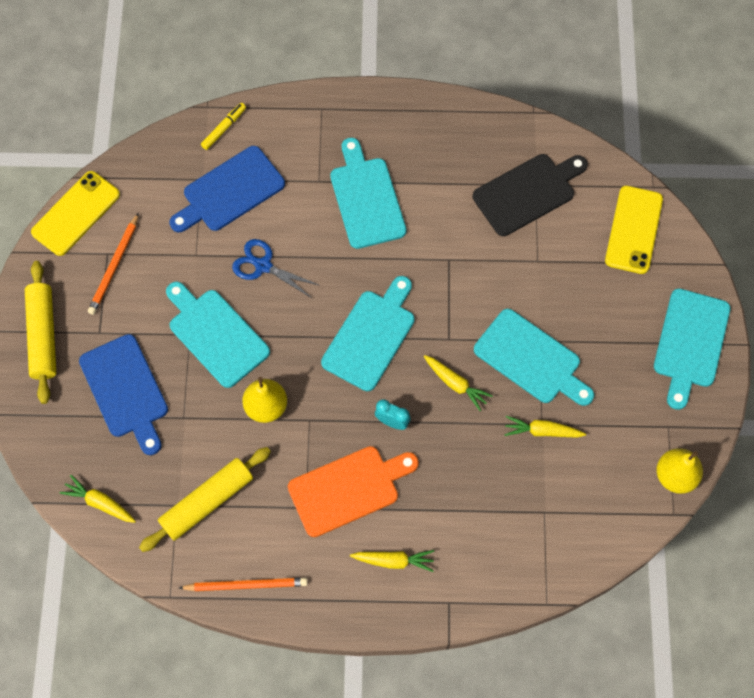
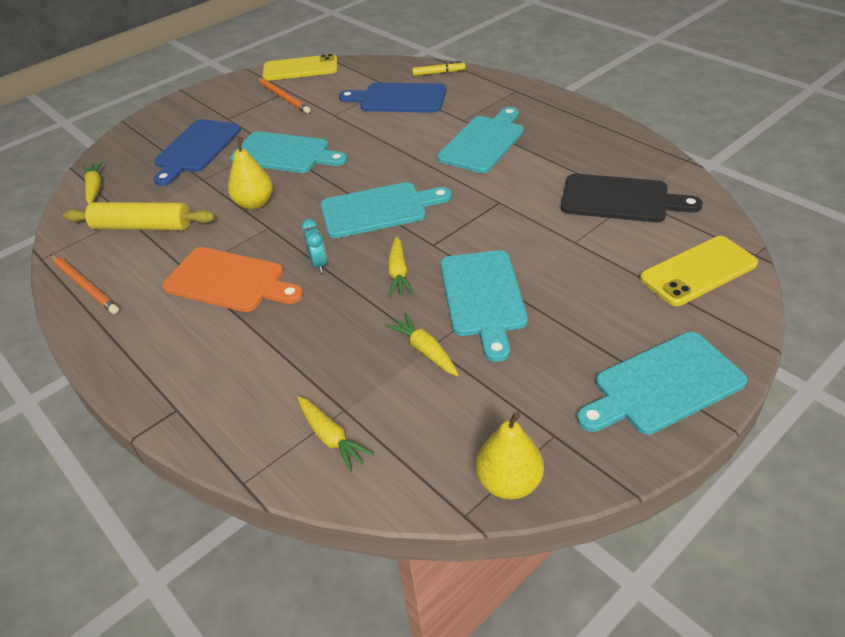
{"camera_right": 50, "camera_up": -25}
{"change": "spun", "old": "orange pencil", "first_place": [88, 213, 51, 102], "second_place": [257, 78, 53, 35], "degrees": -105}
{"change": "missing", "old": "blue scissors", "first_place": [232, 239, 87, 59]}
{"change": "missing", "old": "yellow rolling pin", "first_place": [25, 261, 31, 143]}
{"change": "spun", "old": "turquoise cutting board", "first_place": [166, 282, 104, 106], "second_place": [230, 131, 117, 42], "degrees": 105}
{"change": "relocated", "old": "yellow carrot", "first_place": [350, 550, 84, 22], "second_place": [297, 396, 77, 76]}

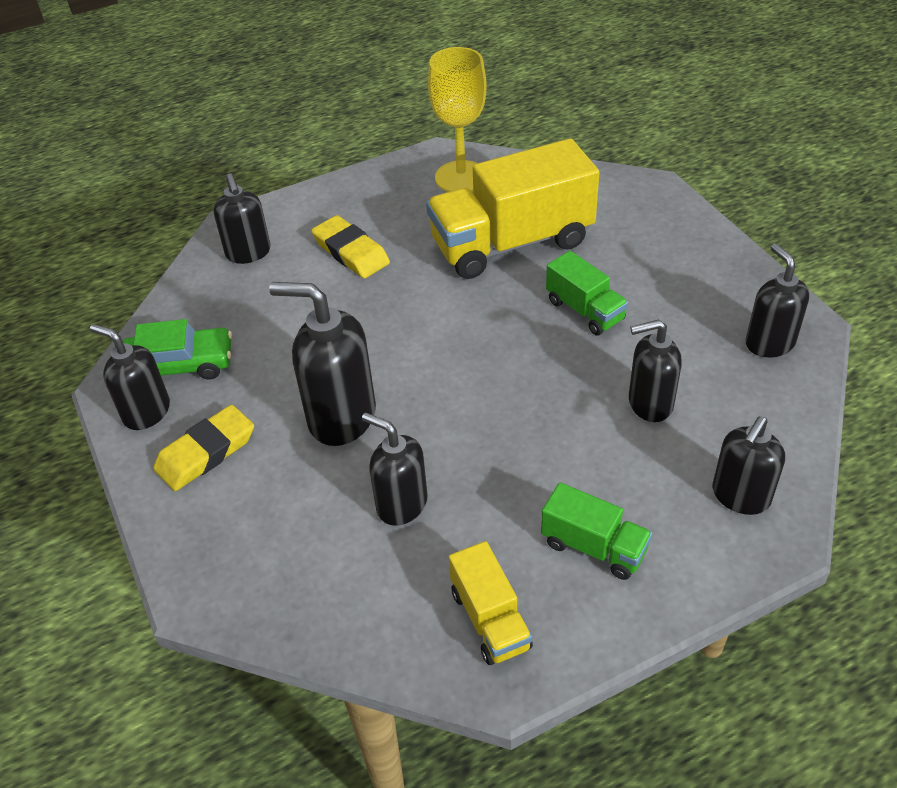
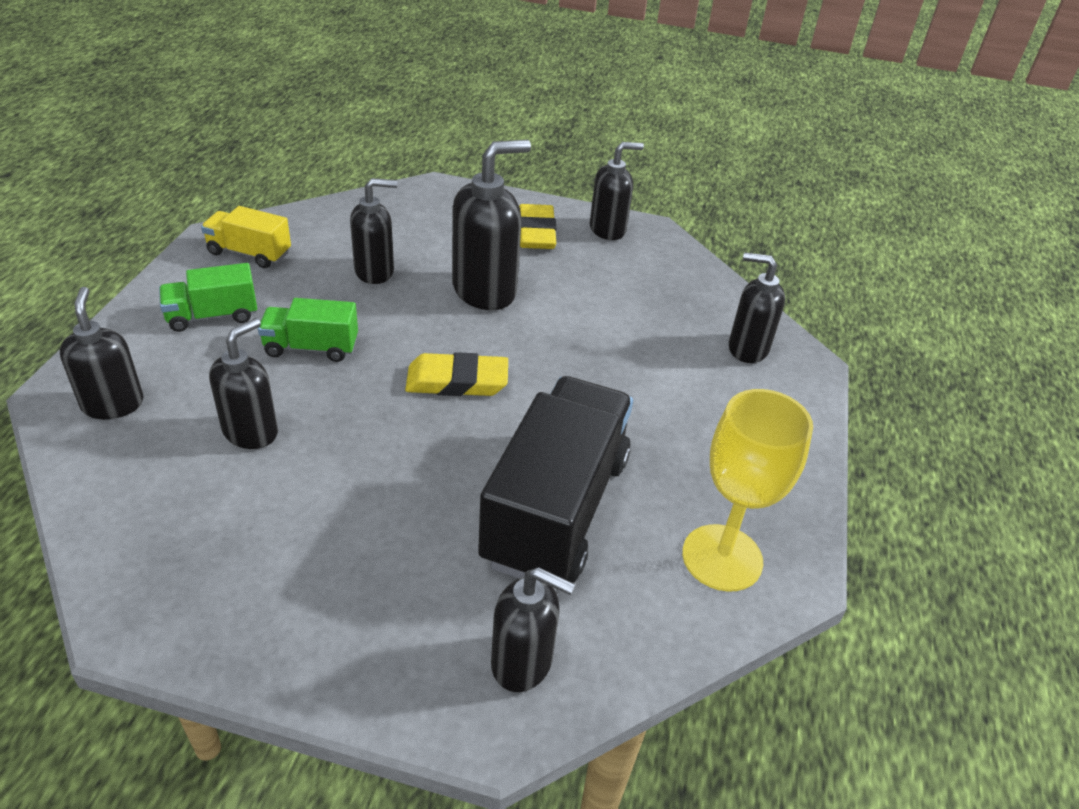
{"camera_right": 125, "camera_up": -5}
{"change": "colour", "old": "yellow truck", "new": "black truck", "first_place": [426, 138, 173, 141], "second_place": [478, 376, 155, 207]}
{"change": "relocated", "old": "yellow eraser", "first_place": [311, 215, 79, 64], "second_place": [405, 352, 103, 44]}
{"change": "relocated", "old": "black soap dispenser", "first_place": [746, 244, 63, 113], "second_place": [491, 567, 84, 125]}
{"change": "relocated", "old": "green truck", "first_place": [546, 251, 82, 84], "second_place": [258, 298, 100, 64]}
{"change": "missing", "old": "green car", "first_place": [123, 319, 109, 61]}

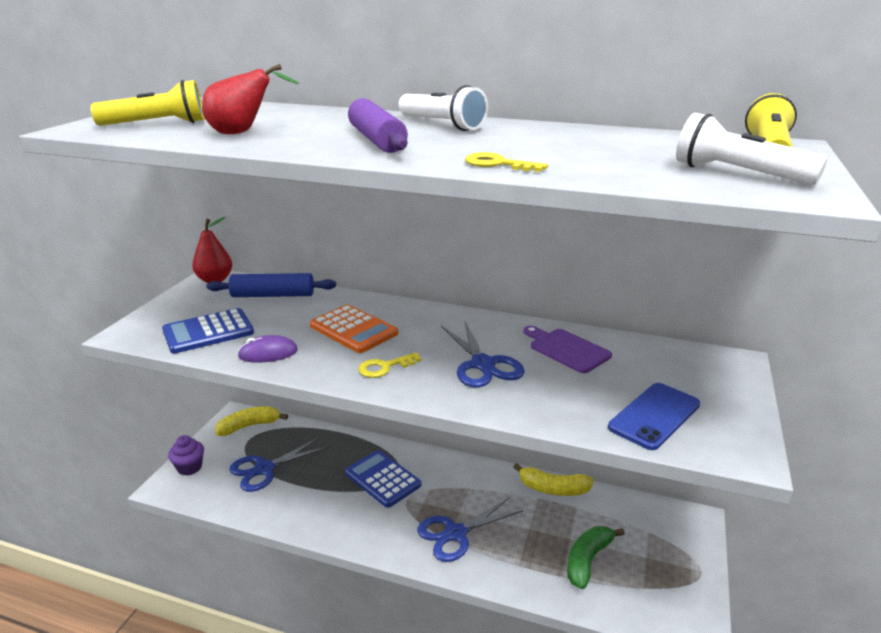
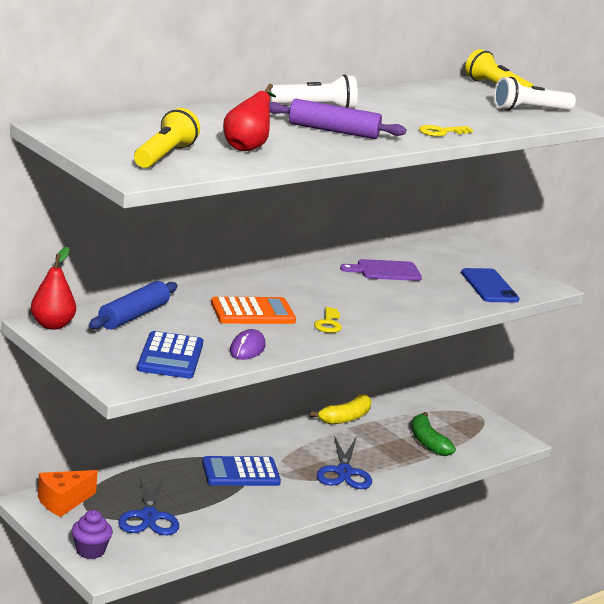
{"camera_right": -60, "camera_up": -5}
{"change": "missing", "old": "blue scissors", "first_place": [441, 322, 84, 66]}
{"change": "exchanged", "old": "yellow banana", "new": "orange cheese", "first_place": [215, 406, 73, 30], "second_place": [38, 470, 60, 47]}

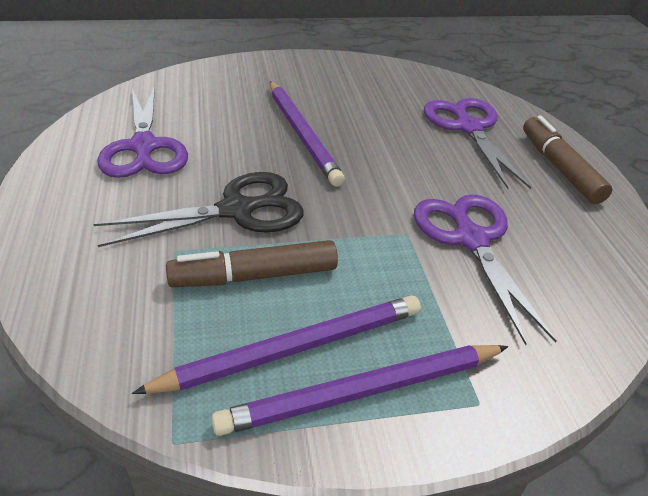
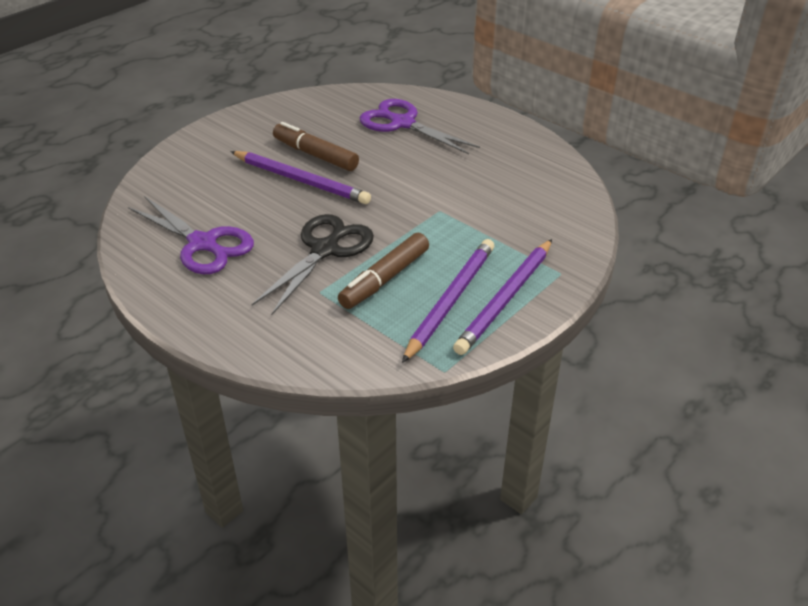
{"camera_right": -35, "camera_up": 0}
{"change": "relocated", "old": "brown marker", "first_place": [523, 115, 90, 89], "second_place": [273, 122, 86, 49]}
{"change": "missing", "old": "purple scissors", "first_place": [414, 194, 142, 151]}

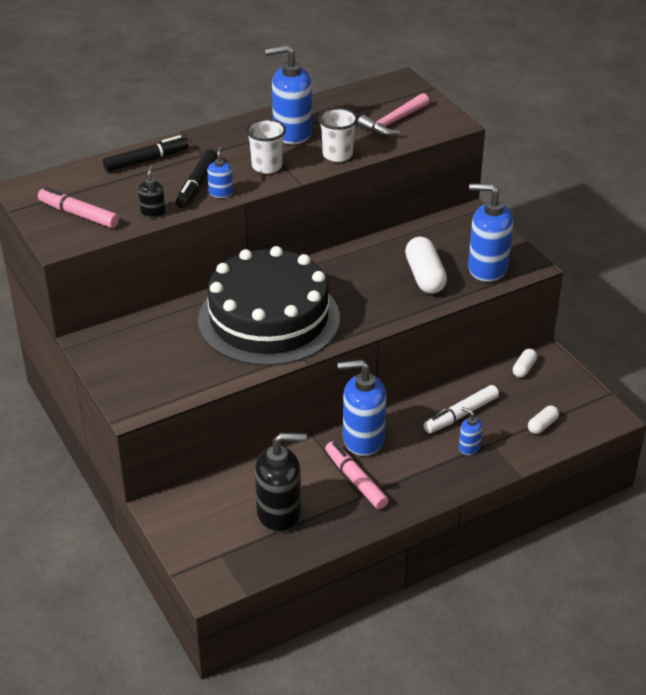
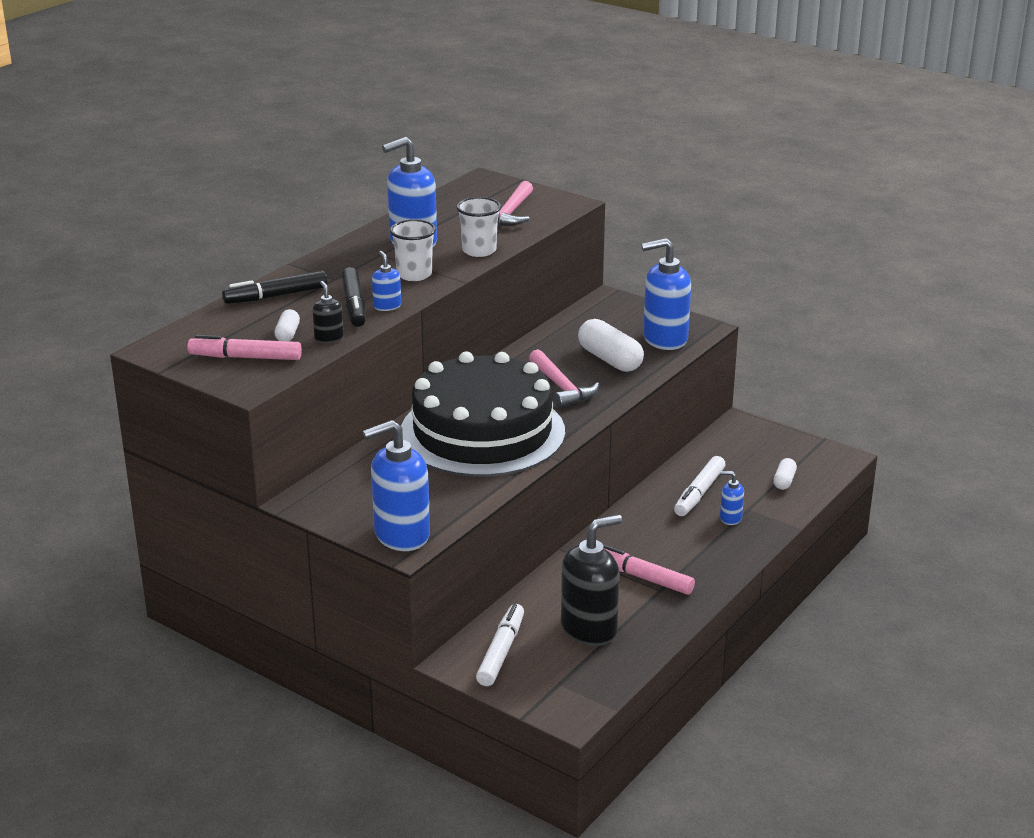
{"camera_right": -25, "camera_up": -10}
{"change": "spun", "old": "black marker", "first_place": [103, 135, 86, 37], "second_place": [222, 271, 105, 33], "degrees": -150}
{"change": "relocated", "old": "white capsule", "first_place": [513, 348, 24, 30], "second_place": [274, 309, 26, 32]}
{"change": "relocated", "old": "blue soap dispenser", "first_place": [337, 360, 50, 96], "second_place": [363, 420, 67, 131]}
{"change": "appeared", "new": "pink hammer", "second_place": [529, 349, 71, 59]}
{"change": "appeared", "new": "white marker", "second_place": [476, 604, 48, 82]}

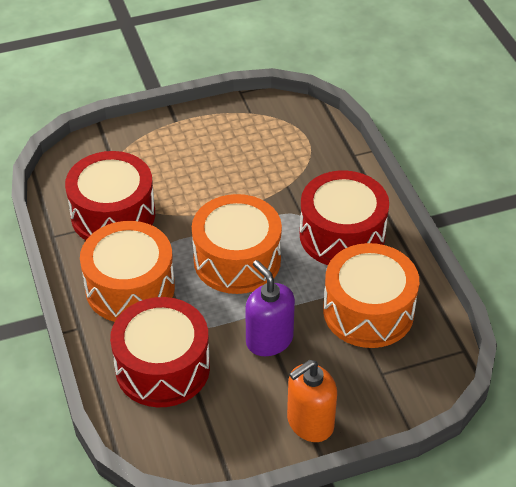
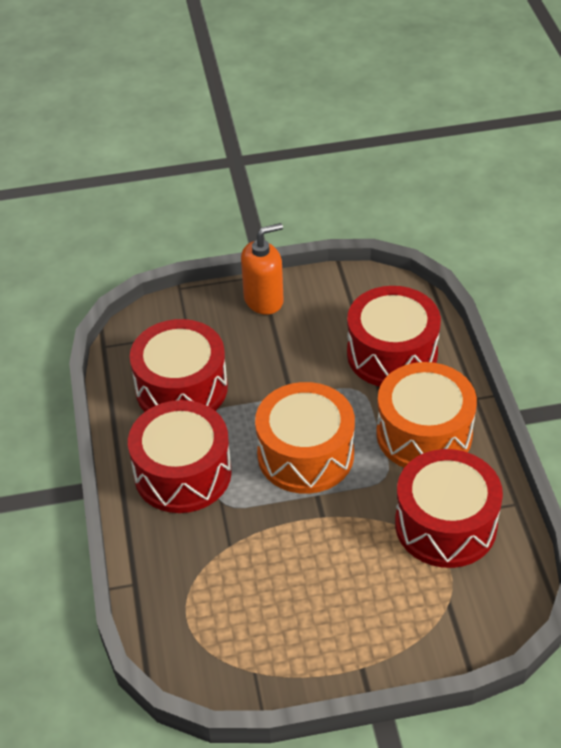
{"camera_right": -170, "camera_up": 0}
{"change": "colour", "old": "orange drum", "new": "red drum", "first_place": [323, 243, 96, 105], "second_place": [130, 319, 98, 93]}
{"change": "missing", "old": "purple soap dispenser", "first_place": [245, 260, 50, 96]}

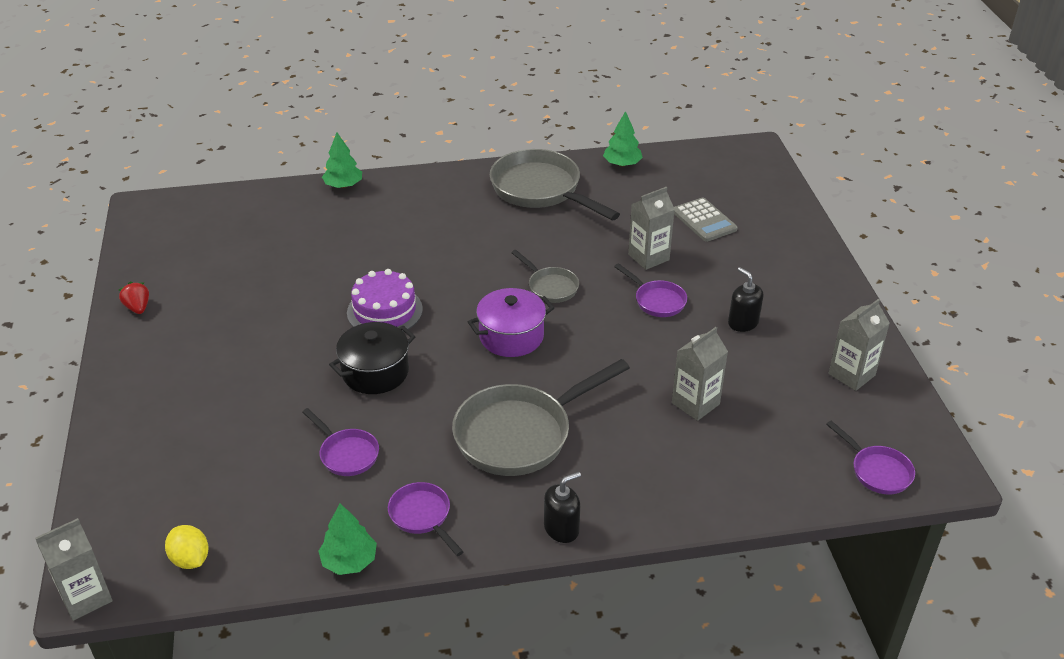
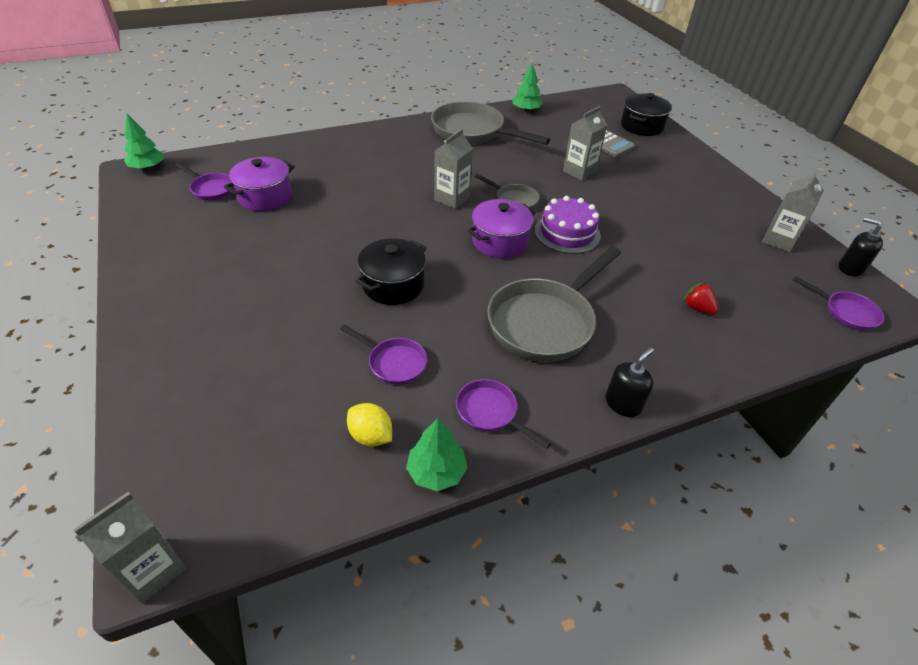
{"camera_right": -15, "camera_up": 5}
{"change": "relocated", "old": "green tree", "first_place": [322, 133, 40, 55], "second_place": [124, 114, 40, 56]}
{"change": "relocated", "old": "purple pan", "first_place": [614, 263, 73, 54], "second_place": [175, 163, 59, 38]}
{"change": "relocated", "old": "black soap dispenser", "first_place": [728, 267, 36, 65], "second_place": [839, 217, 44, 60]}
{"change": "relocated", "old": "purple cake", "first_place": [347, 269, 76, 63], "second_place": [535, 196, 66, 58]}
{"change": "relocated", "old": "red strawberry", "first_place": [119, 282, 30, 32], "second_place": [684, 282, 34, 32]}
{"change": "relocated", "old": "grey carton", "first_place": [672, 327, 56, 94], "second_place": [434, 129, 39, 80]}
{"change": "relocated", "old": "yellow lemon", "first_place": [165, 525, 43, 44], "second_place": [347, 403, 45, 43]}
{"change": "appeared", "new": "black pot", "second_place": [621, 93, 51, 43]}
{"change": "appeared", "new": "purple pot", "second_place": [224, 157, 71, 54]}

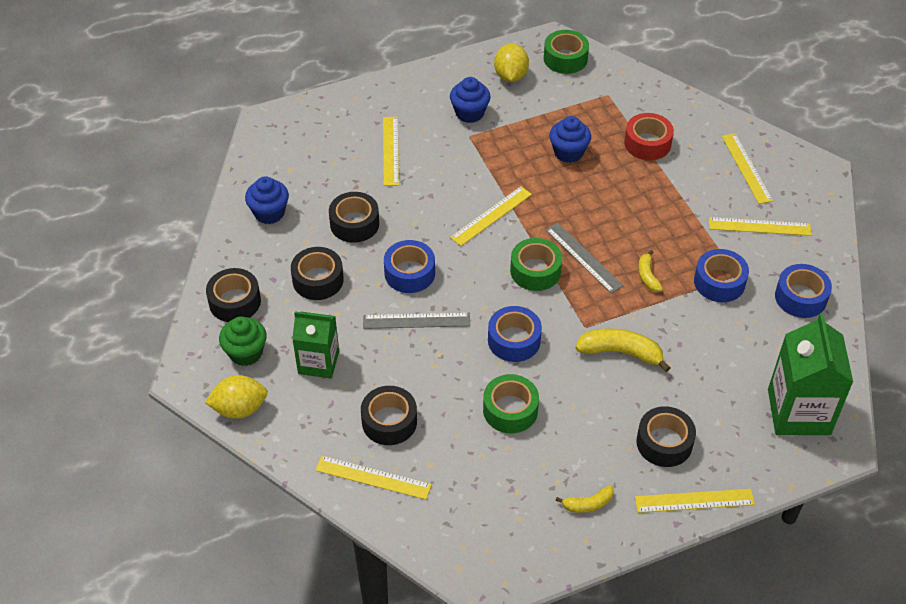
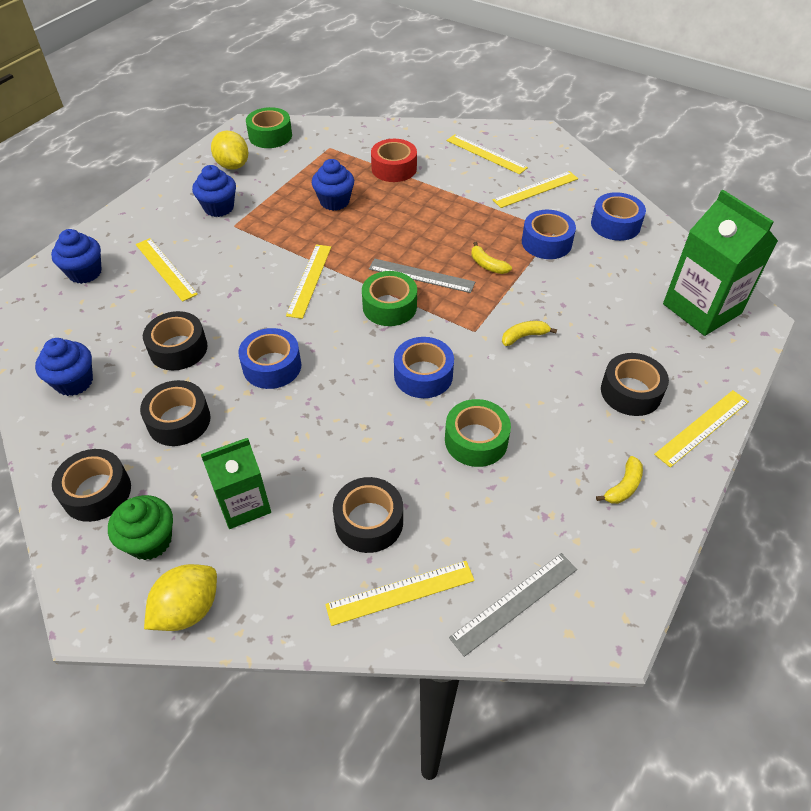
{"camera_right": -35, "camera_up": 0}
{"change": "relocated", "old": "grey ruler", "first_place": [363, 313, 107, 16], "second_place": [449, 553, 128, 104]}
{"change": "size", "old": "yellow banana", "first_place": [576, 329, 94, 43], "second_place": [502, 321, 55, 25], "factor": 0.58}
{"change": "appeared", "new": "blue cupcake", "second_place": [51, 229, 51, 55]}

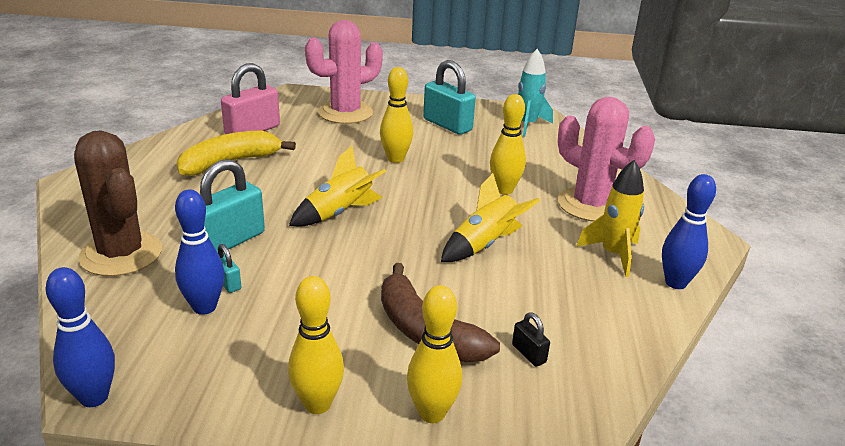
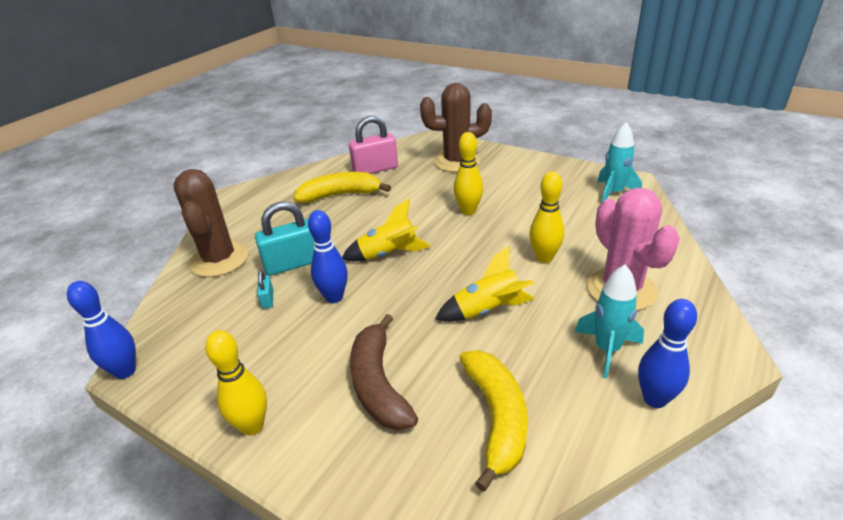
{"camera_right": 30, "camera_up": 5}
{"change": "colour", "old": "pink cactus", "new": "brown cactus", "first_place": [305, 20, 78, 104], "second_place": [420, 83, 72, 89]}
{"change": "missing", "old": "turquoise padlock", "first_place": [423, 60, 53, 75]}
{"change": "colour", "old": "yellow rocket", "new": "turquoise rocket", "first_place": [576, 160, 68, 117], "second_place": [575, 264, 69, 115]}
{"change": "relocated", "old": "blue bowling pin", "first_place": [175, 189, 50, 126], "second_place": [308, 210, 40, 93]}
{"change": "missing", "old": "yellow bowling pin", "first_place": [407, 285, 55, 138]}
{"change": "missing", "old": "black padlock", "first_place": [512, 312, 38, 55]}
{"change": "appeared", "new": "yellow banana", "second_place": [460, 350, 68, 142]}

